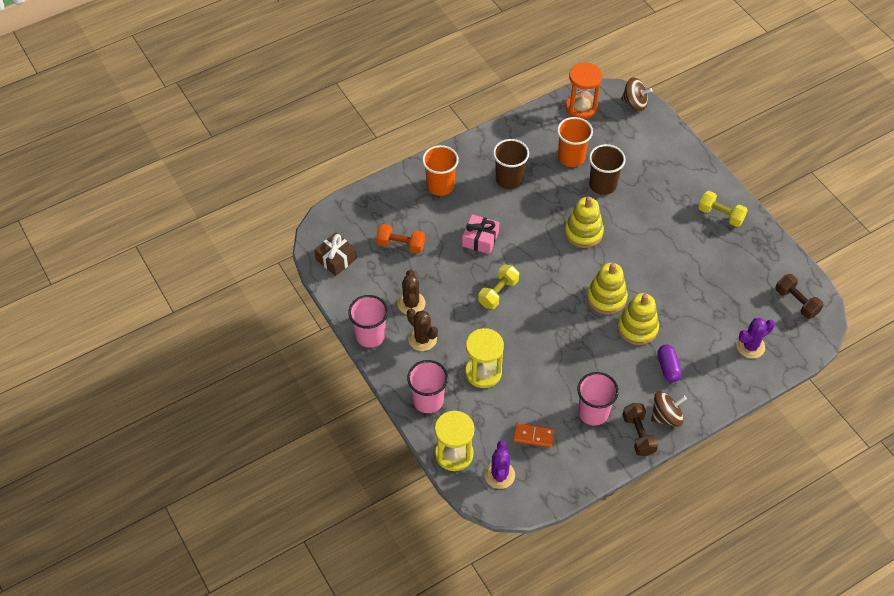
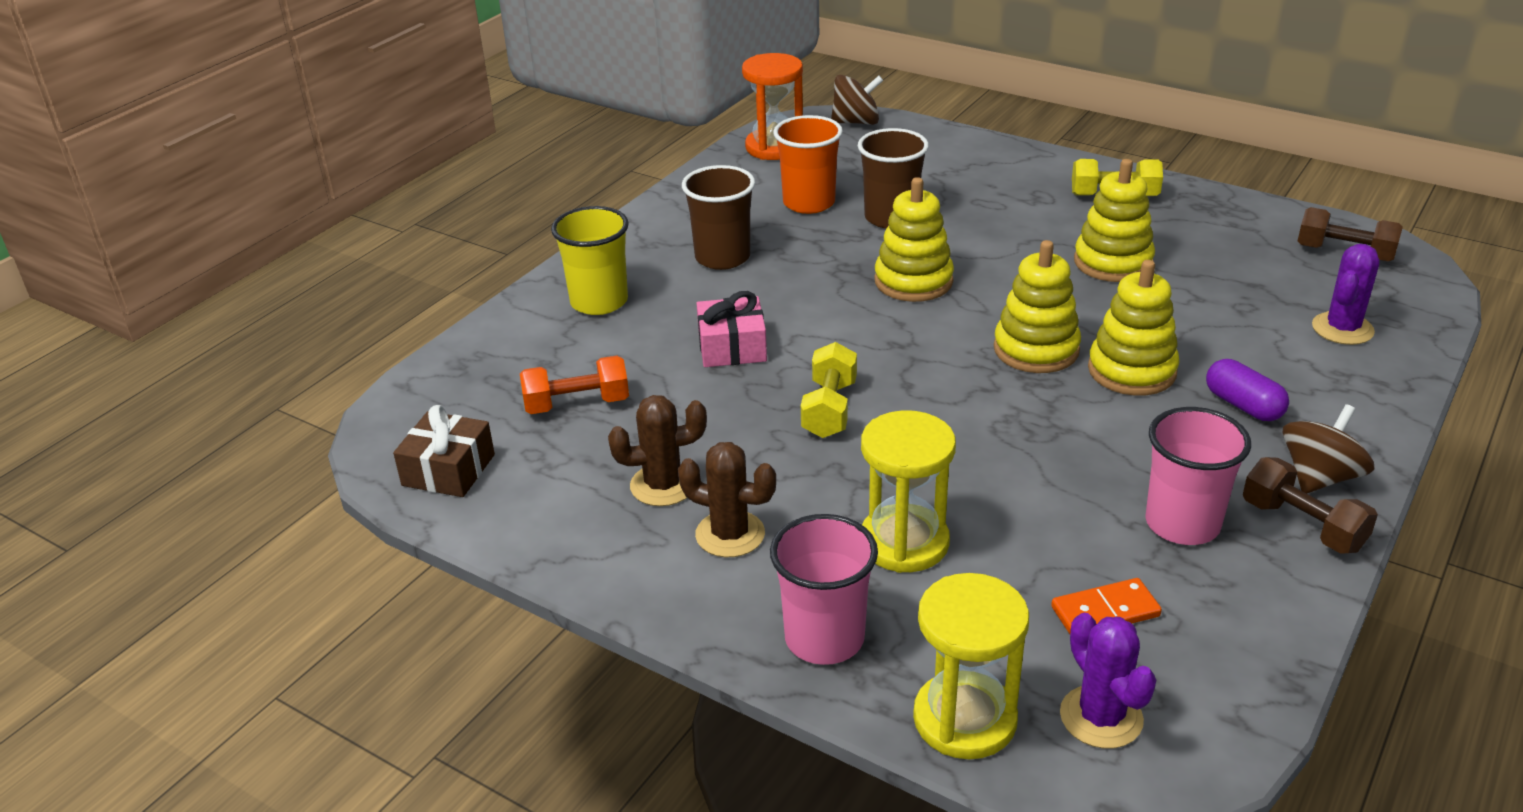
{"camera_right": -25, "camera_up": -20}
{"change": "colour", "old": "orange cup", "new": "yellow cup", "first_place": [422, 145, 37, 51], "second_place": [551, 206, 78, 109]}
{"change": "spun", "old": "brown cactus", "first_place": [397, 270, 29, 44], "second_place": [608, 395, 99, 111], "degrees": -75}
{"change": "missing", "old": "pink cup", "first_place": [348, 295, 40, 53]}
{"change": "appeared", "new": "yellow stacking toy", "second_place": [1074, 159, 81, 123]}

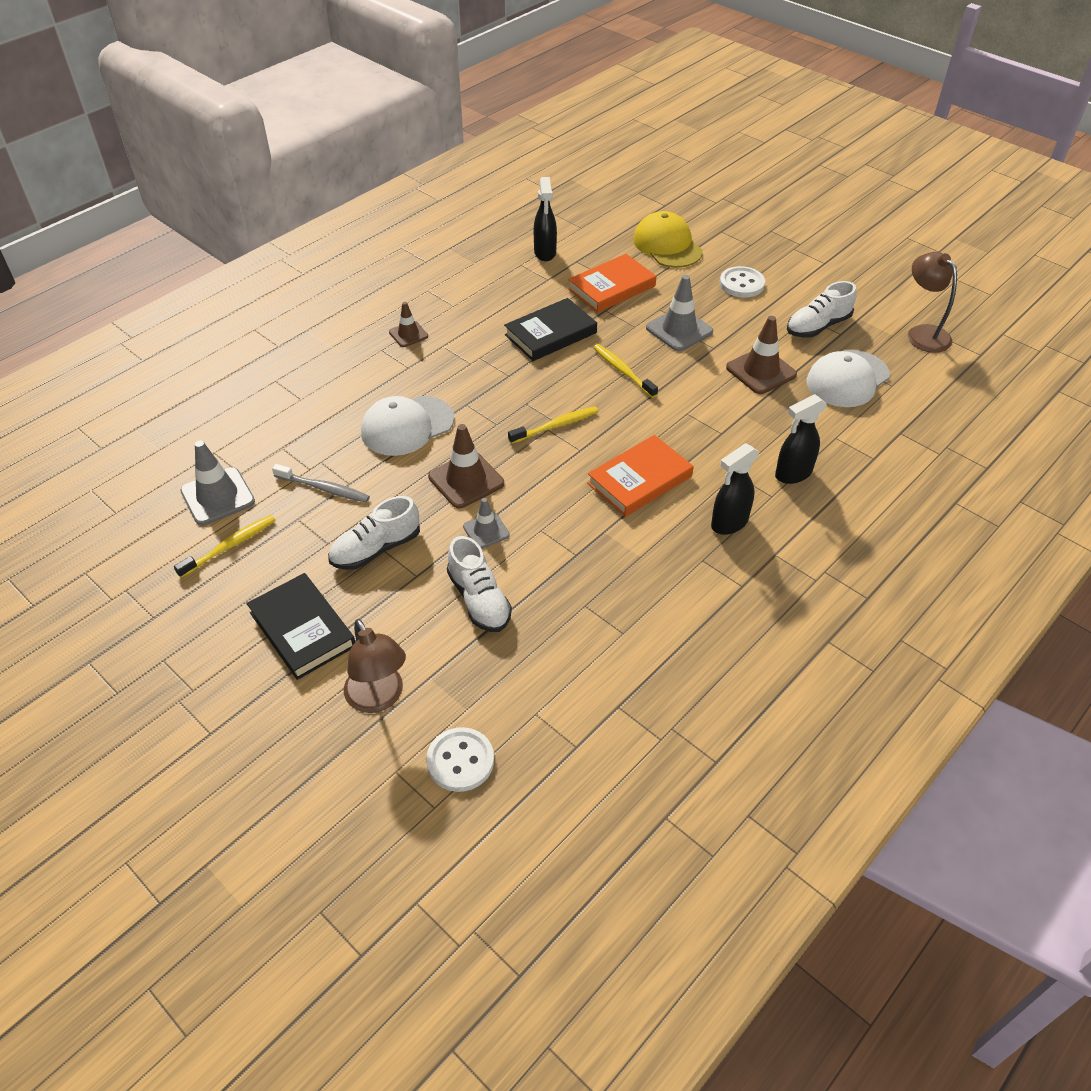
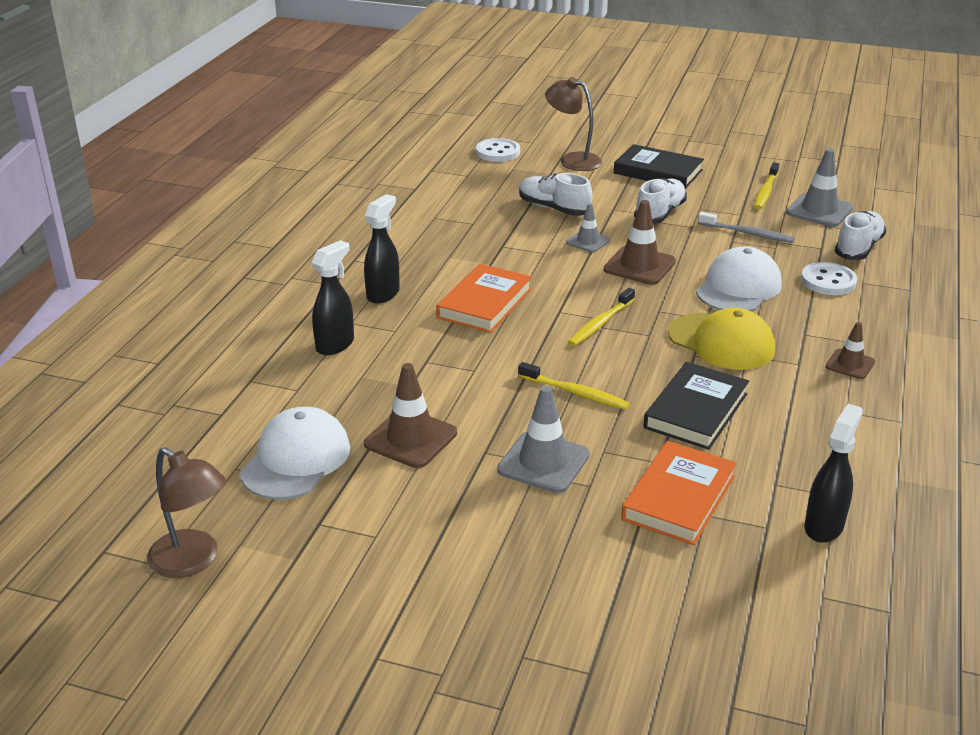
{"camera_right": 155, "camera_up": -15}
{"change": "spun", "old": "black spray bottle", "first_place": [534, 177, 23, 84], "second_place": [804, 404, 59, 139], "degrees": 60}
{"change": "relocated", "old": "yellow cap", "first_place": [633, 211, 70, 57], "second_place": [668, 308, 107, 62]}
{"change": "relocated", "old": "white button", "first_place": [720, 266, 45, 32], "second_place": [801, 262, 57, 33]}
{"change": "relocated", "old": "white shoe", "first_place": [787, 281, 70, 57], "second_place": [835, 211, 52, 49]}
{"change": "spun", "old": "grey toothbrush", "first_place": [272, 464, 98, 38], "second_place": [698, 212, 97, 31], "degrees": -150}

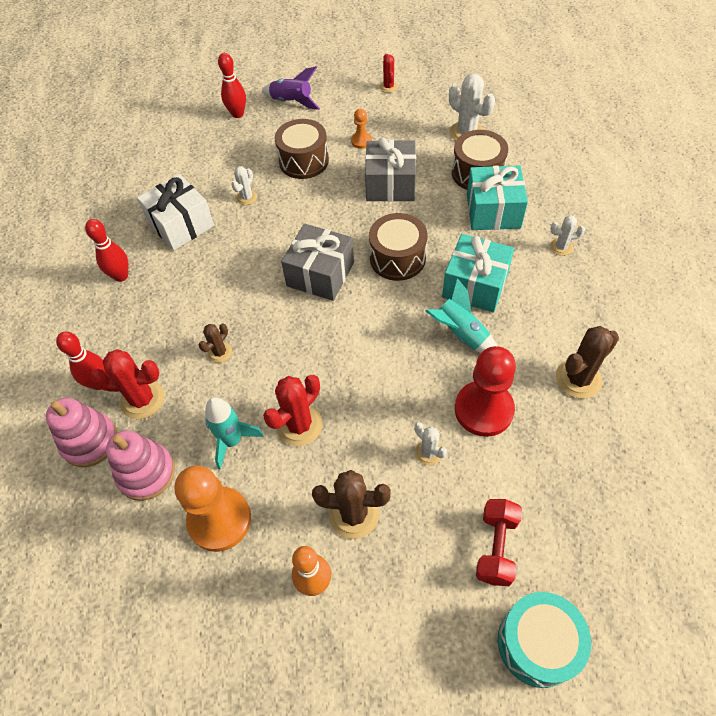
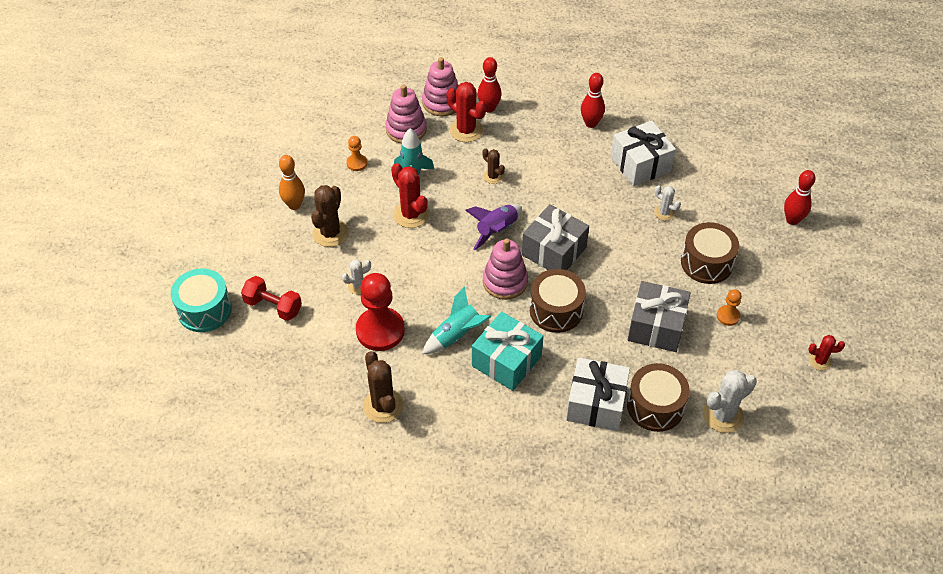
{"camera_right": 100, "camera_up": -5}
{"change": "relocated", "old": "purple rocket", "first_place": [262, 66, 58, 44], "second_place": [465, 204, 57, 46]}
{"change": "colour", "old": "turquoise gift", "new": "white gift", "first_place": [467, 165, 61, 65], "second_place": [566, 357, 64, 74]}
{"change": "missing", "old": "white cactus", "first_place": [550, 215, 35, 41]}
{"change": "spun", "old": "red cactus", "first_place": [90, 349, 75, 70], "second_place": [446, 82, 40, 60], "degrees": -60}
{"change": "size", "old": "orange pawn", "first_place": [174, 465, 77, 87], "second_place": [346, 136, 21, 35], "factor": 0.48}
{"change": "appeared", "new": "pink stacking toy", "second_place": [483, 238, 45, 62]}

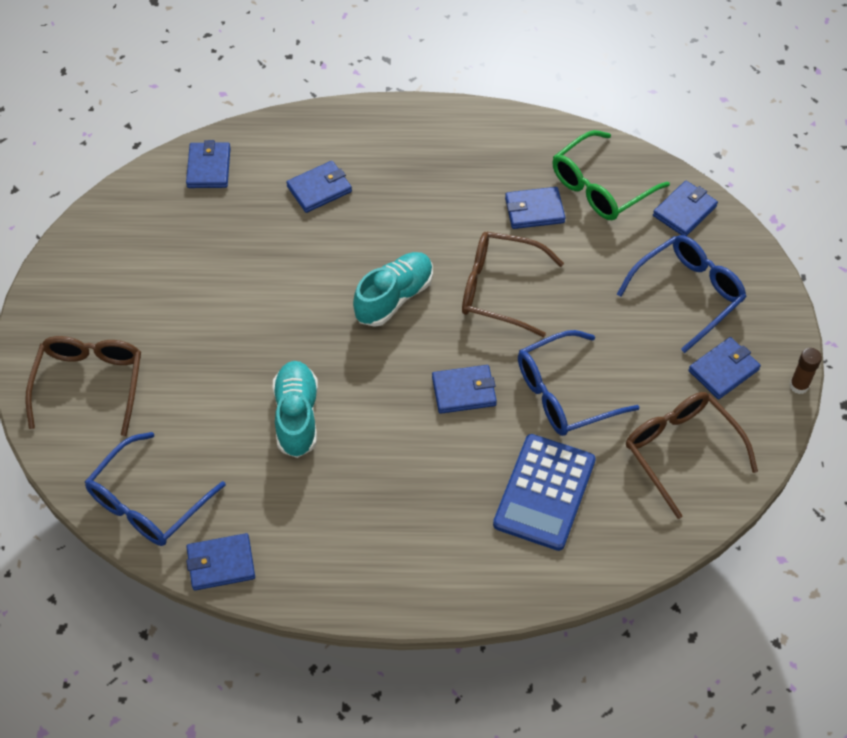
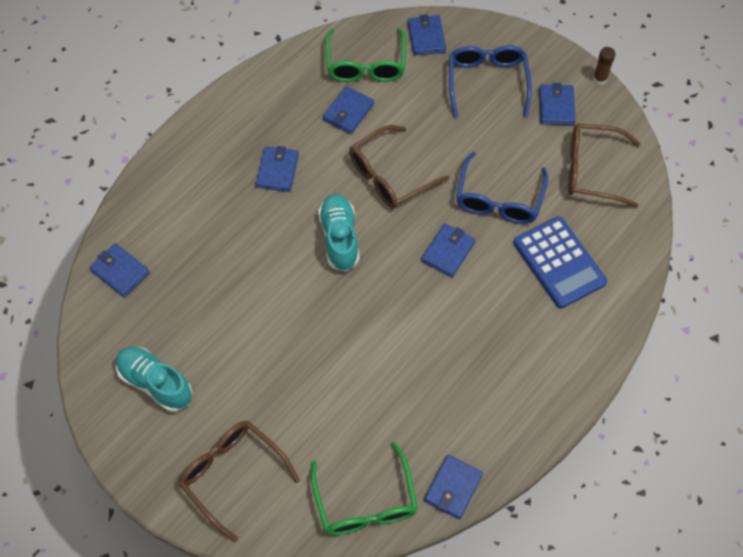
{"camera_right": -50, "camera_up": 5}
{"change": "relocated", "old": "blue wallet", "first_place": [286, 161, 66, 52], "second_place": [256, 146, 43, 46]}
{"change": "relocated", "old": "turquoise shoe", "first_place": [273, 361, 45, 97], "second_place": [116, 347, 76, 65]}
{"change": "colour", "old": "blue glasses", "new": "green glasses", "first_place": [85, 432, 141, 114], "second_place": [311, 442, 107, 94]}

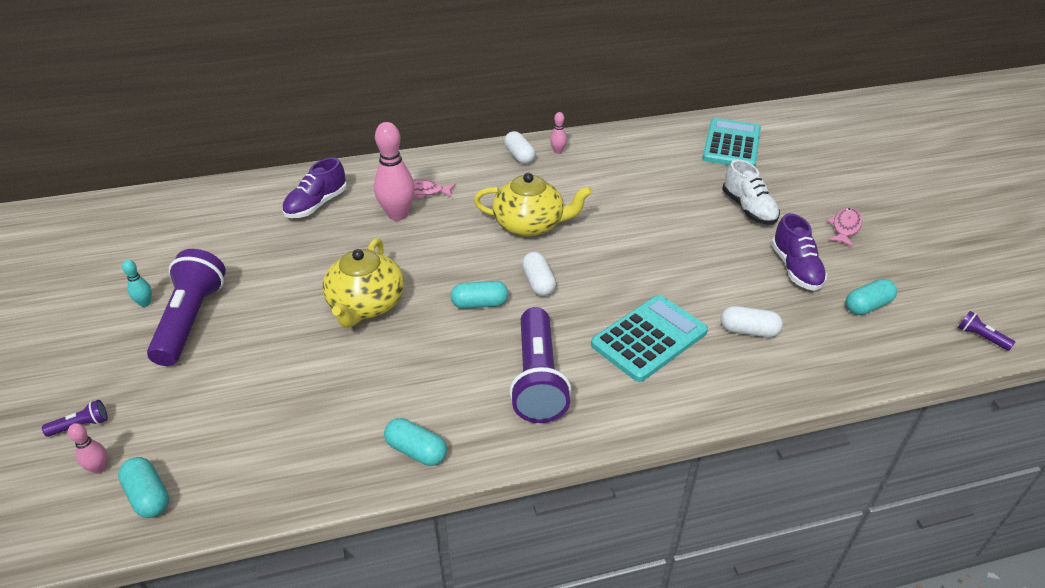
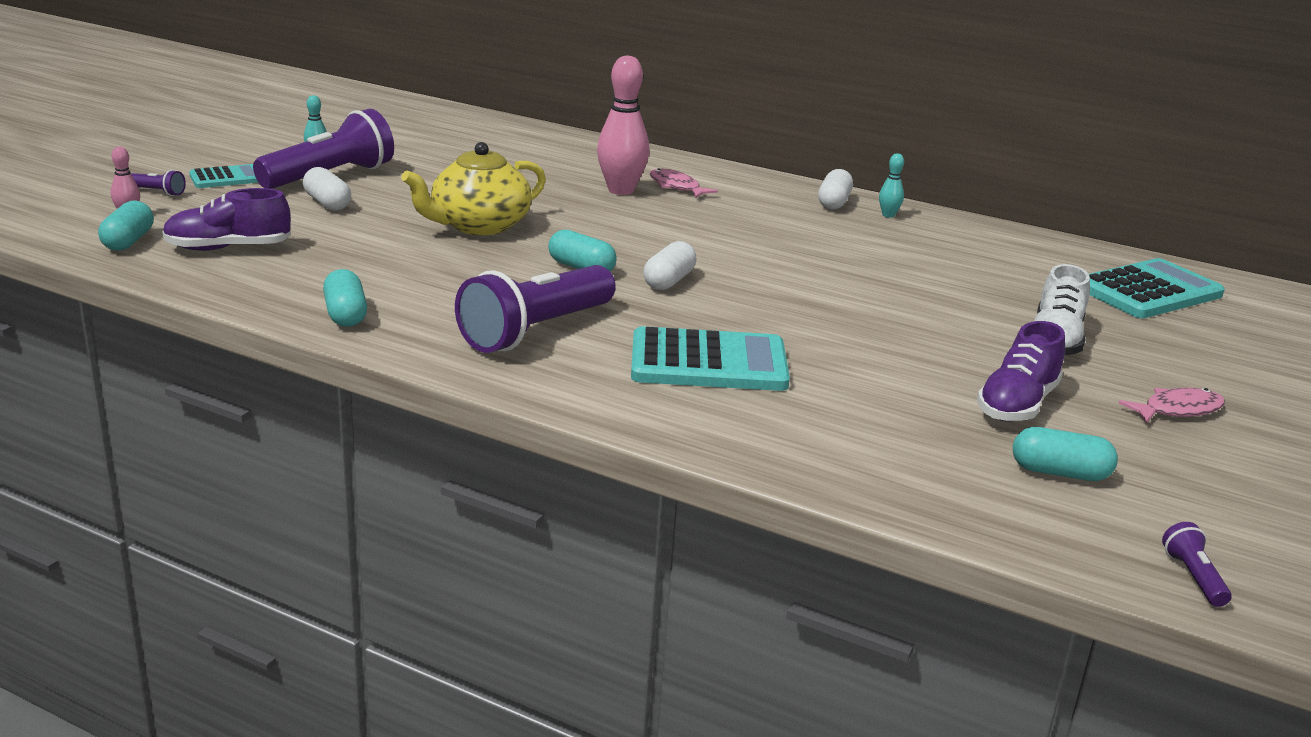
{"camera_right": 40, "camera_up": -15}
{"change": "colour", "old": "pink bowling pin", "new": "turquoise bowling pin", "first_place": [550, 112, 17, 42], "second_place": [879, 153, 25, 65]}
{"change": "relocated", "old": "purple shoe", "first_place": [282, 158, 65, 60], "second_place": [162, 188, 129, 63]}
{"change": "missing", "old": "yellow teapot", "first_place": [474, 173, 118, 64]}
{"change": "relocated", "old": "white capsule", "first_place": [721, 306, 62, 31], "second_place": [303, 167, 48, 44]}
{"change": "appeared", "new": "turquoise calculator", "second_place": [189, 164, 69, 24]}

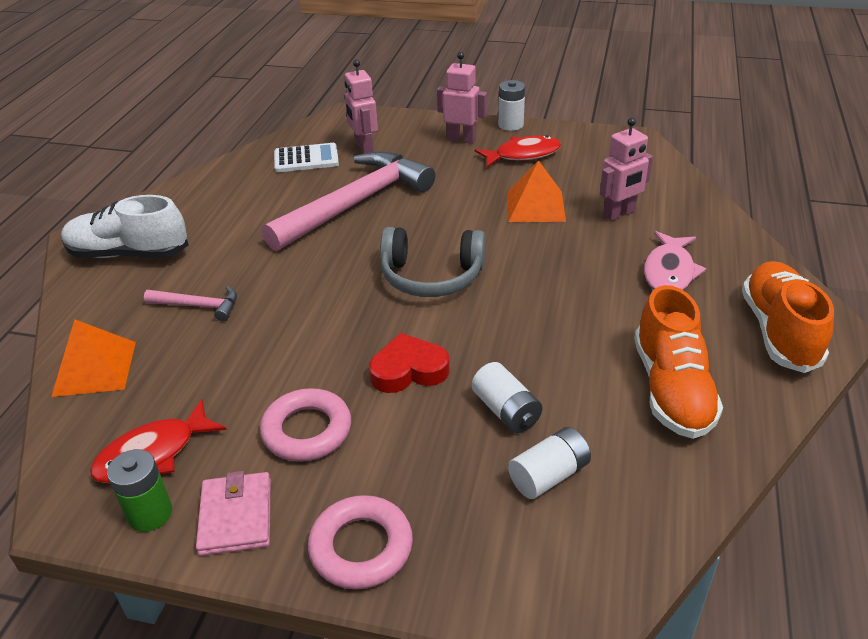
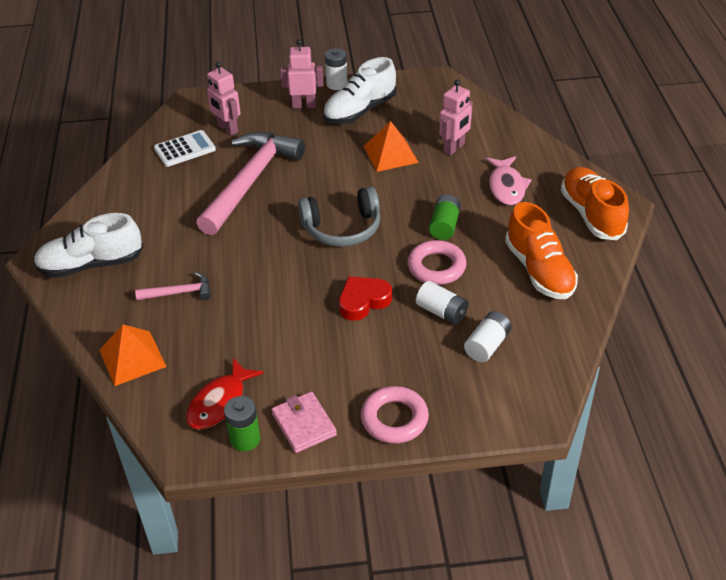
{"camera_right": -20, "camera_up": 5}
{"change": "exchanged", "old": "red fish", "new": "white shoe", "first_place": [475, 135, 86, 32], "second_place": [323, 57, 74, 67]}
{"change": "relocated", "old": "pink ring", "first_place": [260, 388, 91, 74], "second_place": [407, 240, 60, 45]}
{"change": "appeared", "new": "green battery", "second_place": [429, 194, 32, 46]}

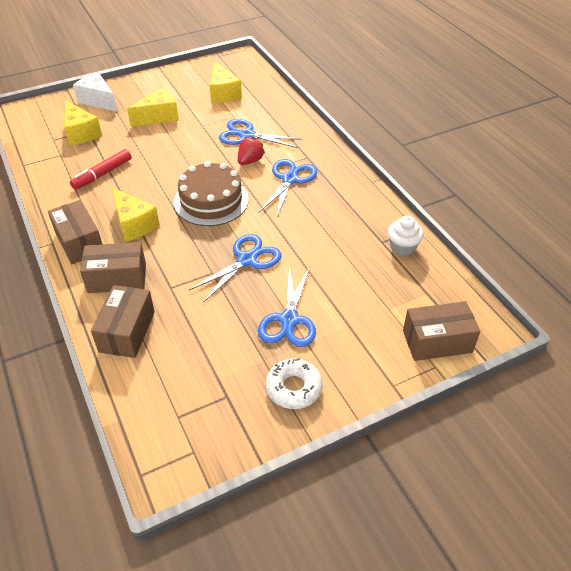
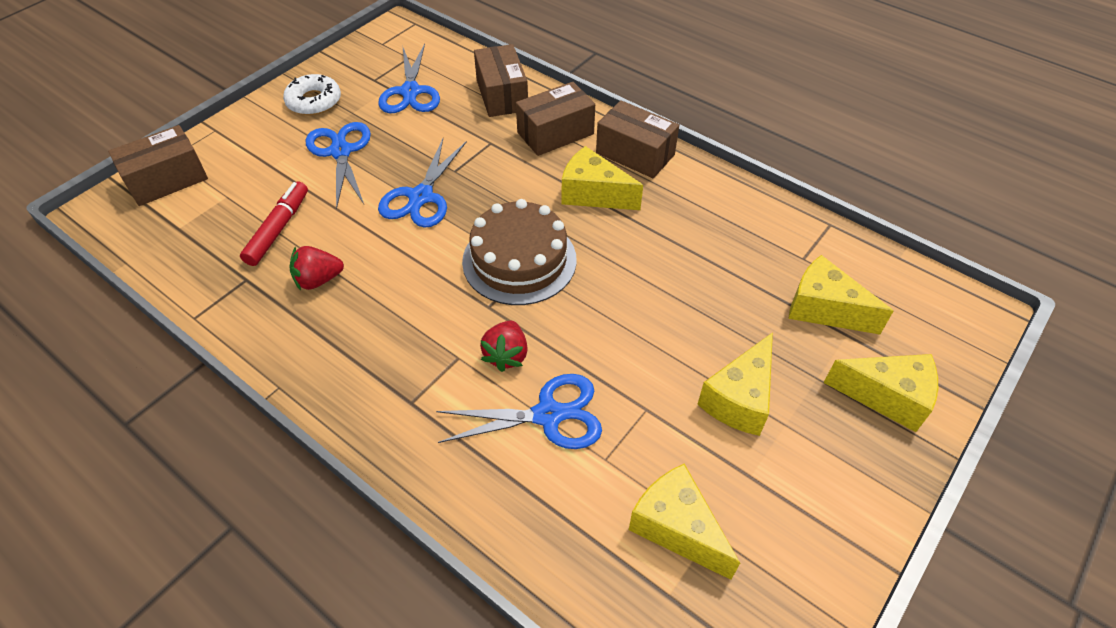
{"camera_right": 155, "camera_up": 5}
{"change": "colour", "old": "white cheese", "new": "yellow cheese", "first_place": [73, 72, 45, 40], "second_place": [824, 354, 114, 78]}
{"change": "relocated", "old": "red marker", "first_place": [70, 149, 62, 41], "second_place": [240, 181, 68, 85]}
{"change": "relocated", "old": "blue scissors", "first_place": [259, 159, 58, 57], "second_place": [378, 44, 62, 69]}
{"change": "missing", "old": "white cupcake", "first_place": [388, 216, 36, 40]}
{"change": "appeared", "new": "red strawberry", "second_place": [289, 246, 55, 44]}

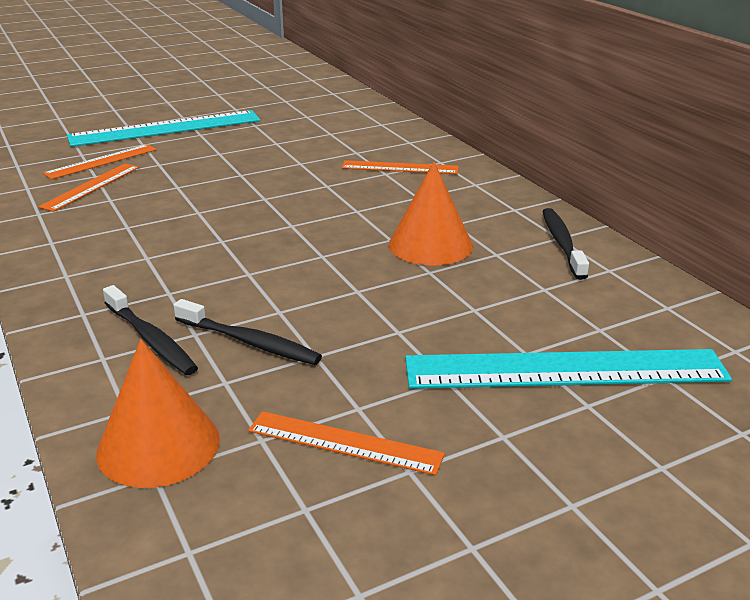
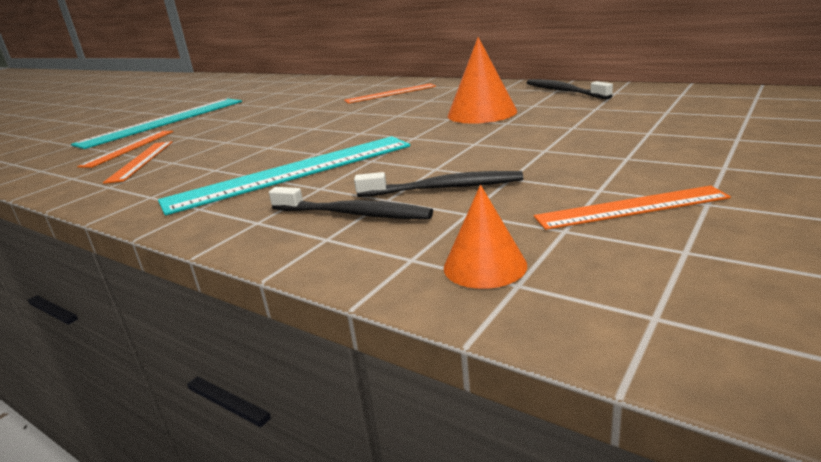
{"camera_right": -25, "camera_up": -5}
{"change": "size", "old": "orange cone", "first_place": [96, 339, 124, 149], "second_place": [444, 185, 83, 104], "factor": 0.62}
{"change": "relocated", "old": "turquoise ruler", "first_place": [405, 349, 327, 40], "second_place": [158, 136, 252, 79]}

